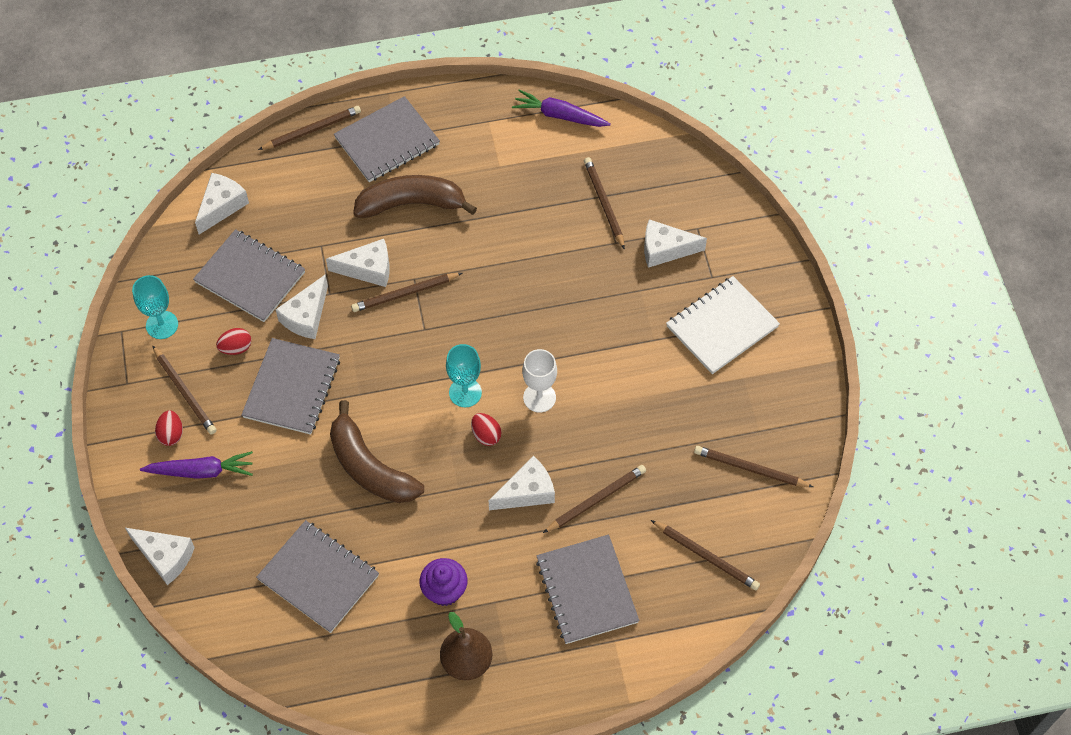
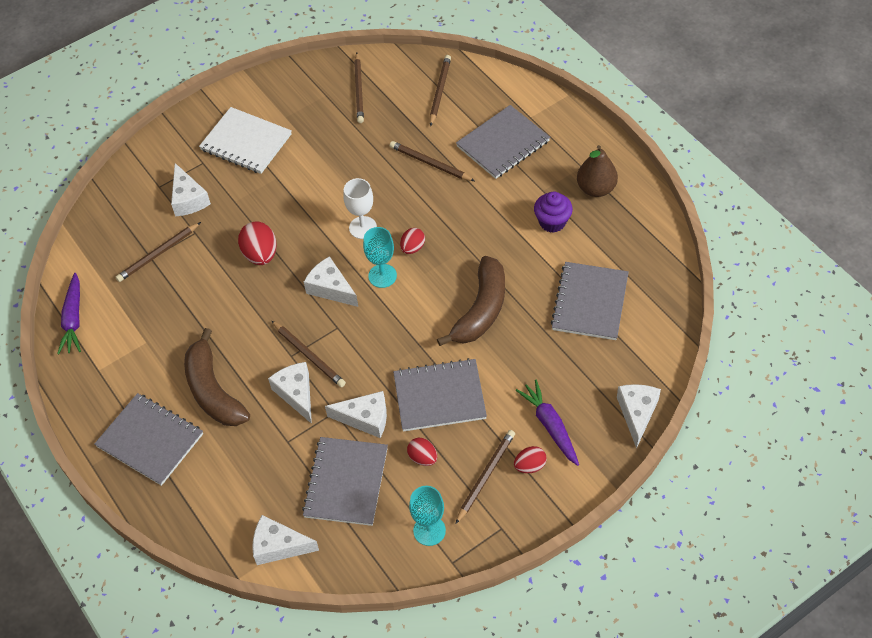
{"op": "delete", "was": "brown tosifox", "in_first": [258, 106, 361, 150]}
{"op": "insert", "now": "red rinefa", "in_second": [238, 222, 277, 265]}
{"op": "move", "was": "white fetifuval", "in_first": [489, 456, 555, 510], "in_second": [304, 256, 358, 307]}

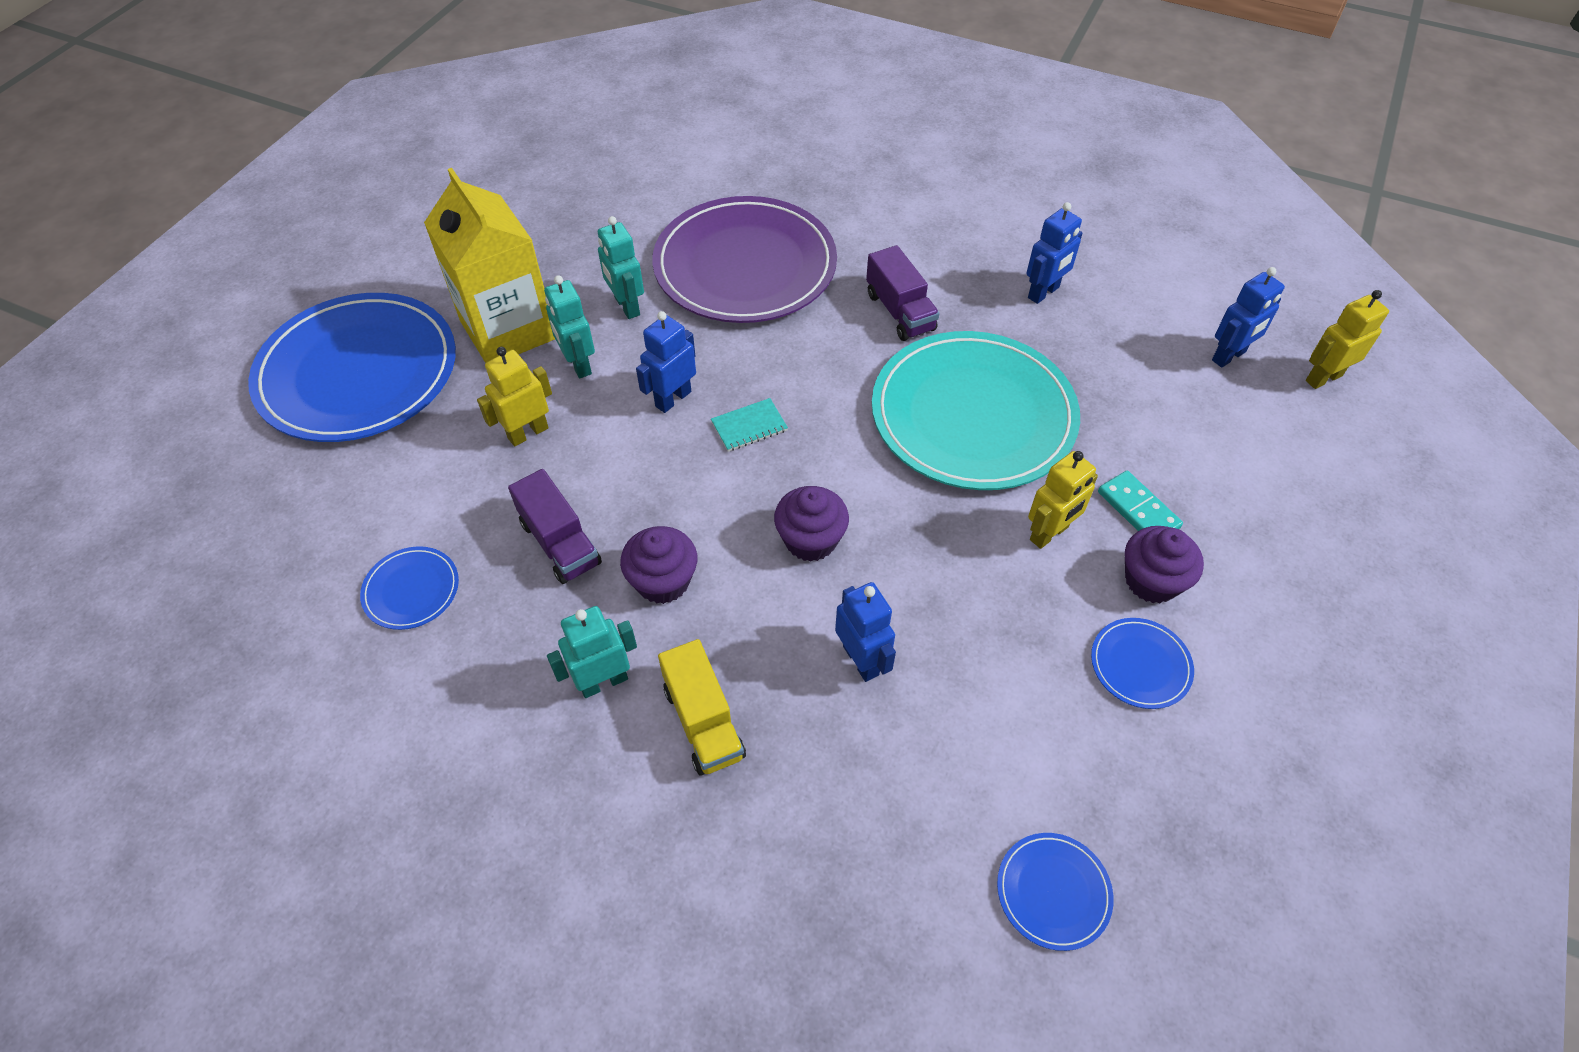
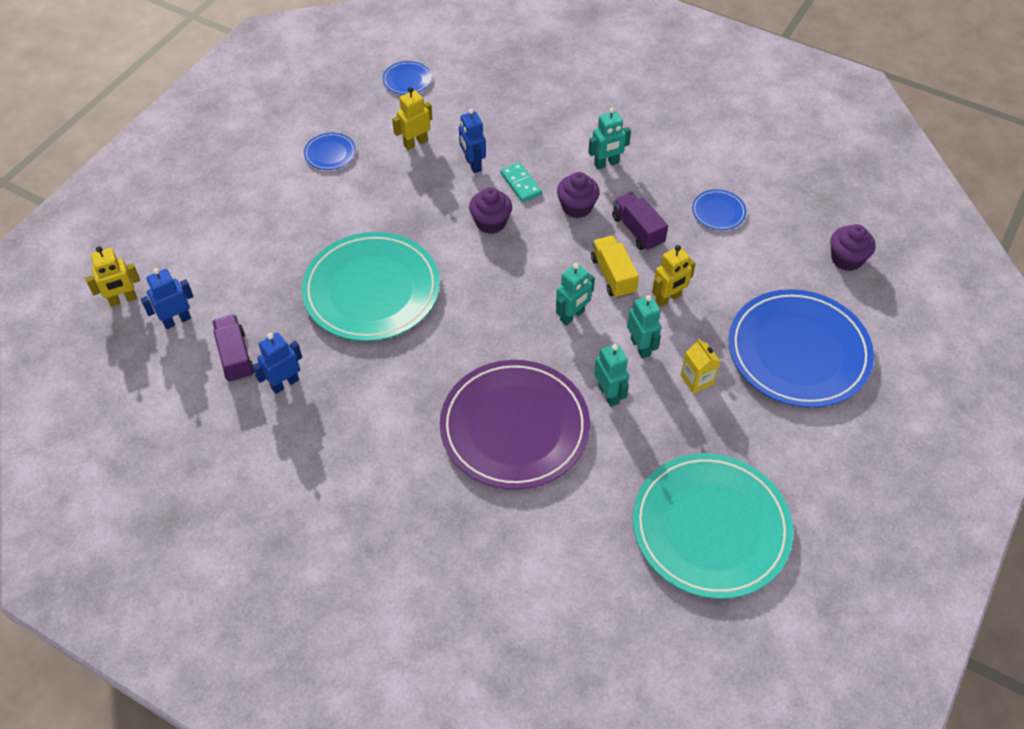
{"op": "delete", "was": "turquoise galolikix", "in_first": [711, 398, 788, 452]}
{"op": "insert", "now": "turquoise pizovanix", "in_second": [633, 453, 793, 599]}
{"op": "move", "was": "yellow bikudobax", "in_first": [658, 639, 746, 776], "in_second": [591, 235, 639, 298]}
{"op": "move", "was": "purple bikudobax", "in_first": [866, 245, 940, 341], "in_second": [212, 314, 254, 383]}
{"op": "move", "was": "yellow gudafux", "in_first": [1028, 451, 1098, 549], "in_second": [392, 87, 432, 150]}
{"op": "move", "was": "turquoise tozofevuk", "in_first": [1098, 471, 1183, 531], "in_second": [500, 162, 542, 202]}
{"op": "move", "was": "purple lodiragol", "in_first": [1125, 526, 1204, 603], "in_second": [830, 224, 875, 271]}
{"op": "recolor", "was": "blue gudafux", "now": "turquoise gudafux", "in_first": [636, 311, 696, 413], "in_second": [556, 263, 595, 326]}
{"op": "resize", "was": "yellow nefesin", "in_first": [424, 168, 555, 363], "in_second": [681, 339, 720, 393], "ratio": 0.44}

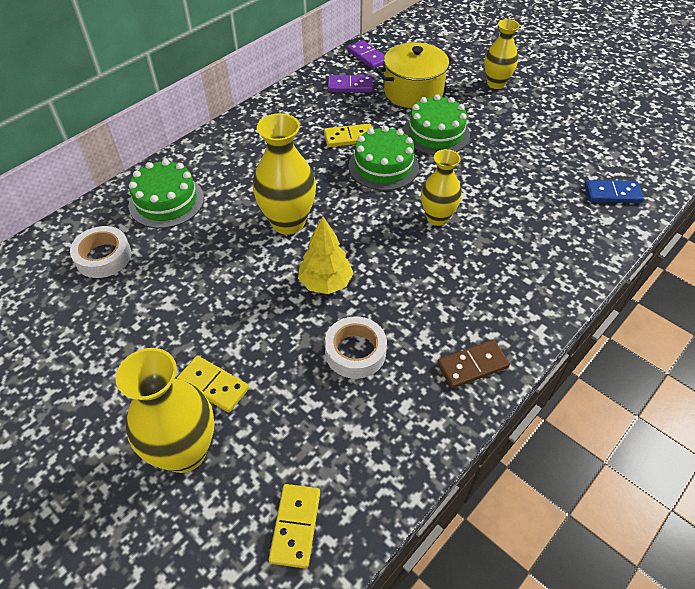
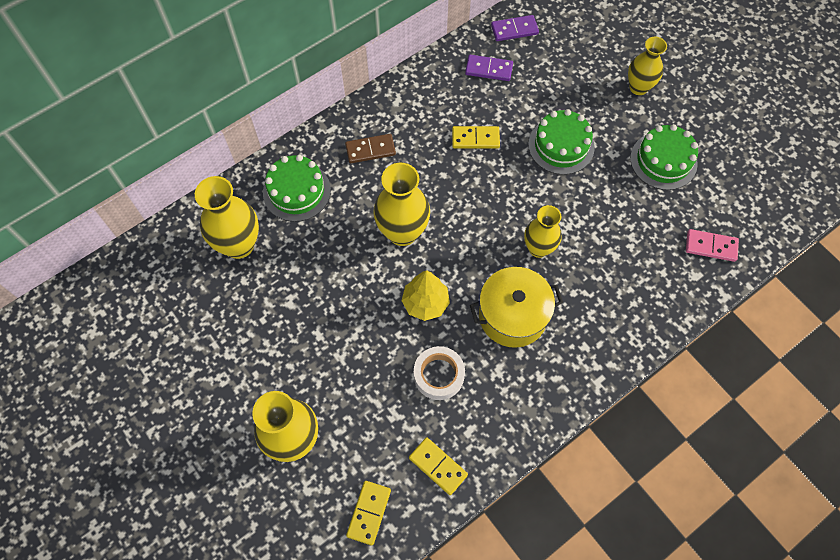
{"op": "move", "was": "yellow tozofevuk", "in_first": [176, 356, 249, 413], "in_second": [409, 437, 468, 495]}
{"op": "move", "was": "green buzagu", "in_first": [348, 126, 419, 191], "in_second": [630, 124, 698, 190]}
{"op": "move", "was": "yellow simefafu", "in_first": [377, 42, 455, 108], "in_second": [470, 267, 563, 348]}
{"op": "move", "was": "brown tozofevuk", "in_first": [437, 340, 510, 388], "in_second": [345, 134, 396, 163]}
{"op": "replace", "was": "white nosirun", "now": "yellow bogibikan", "in_first": [70, 226, 131, 278], "in_second": [195, 176, 259, 259]}
{"op": "recolor", "was": "blue tozofevuk", "now": "pink tozofevuk", "in_first": [585, 180, 644, 203], "in_second": [686, 229, 739, 262]}
{"op": "rotate", "was": "purple tozofevuk", "in_first": [347, 40, 385, 69], "in_second": [491, 15, 539, 41], "clockwise": -75}

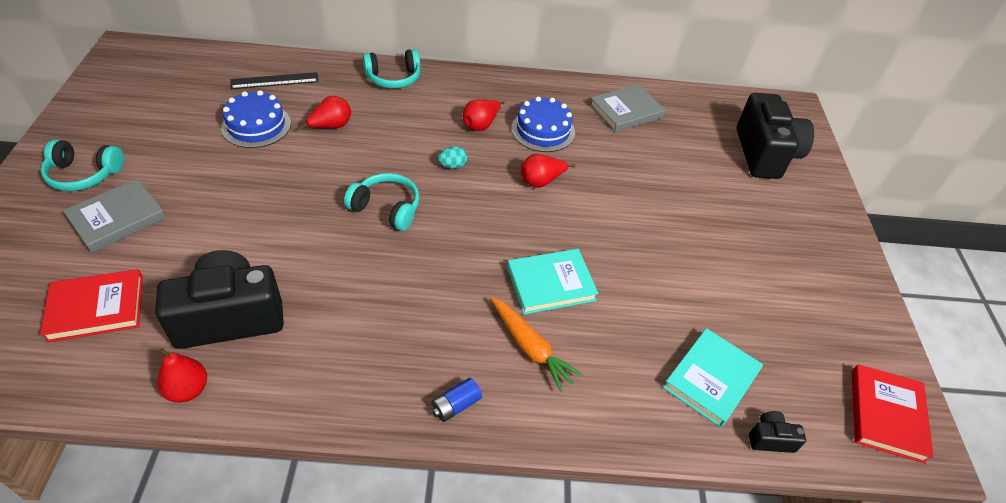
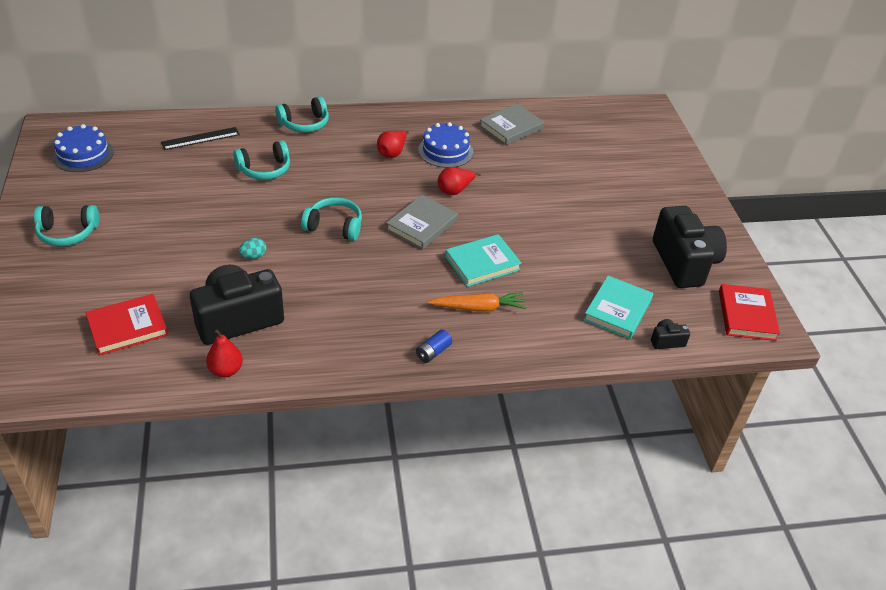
{"op": "move", "was": "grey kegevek", "in_first": [63, 178, 166, 253], "in_second": [386, 195, 458, 250]}
{"op": "move", "was": "blue buzagu", "in_first": [221, 90, 291, 148], "in_second": [53, 124, 114, 172]}
{"op": "move", "was": "turquoise rinefa", "in_first": [438, 146, 467, 169], "in_second": [239, 238, 266, 259]}
{"op": "move", "was": "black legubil", "in_first": [737, 93, 814, 179], "in_second": [653, 206, 727, 288]}
{"op": "replace", "was": "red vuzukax", "now": "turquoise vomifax", "in_first": [299, 96, 351, 130], "in_second": [233, 140, 290, 180]}
{"op": "rotate", "was": "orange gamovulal", "in_first": [491, 297, 583, 392], "in_second": [428, 292, 526, 312], "clockwise": -45}

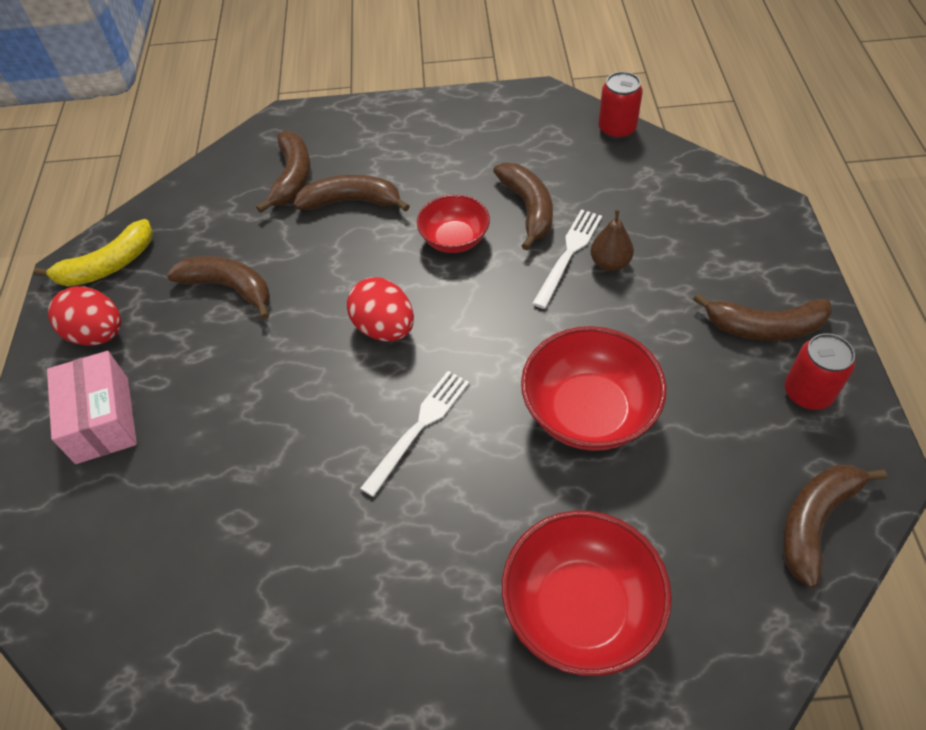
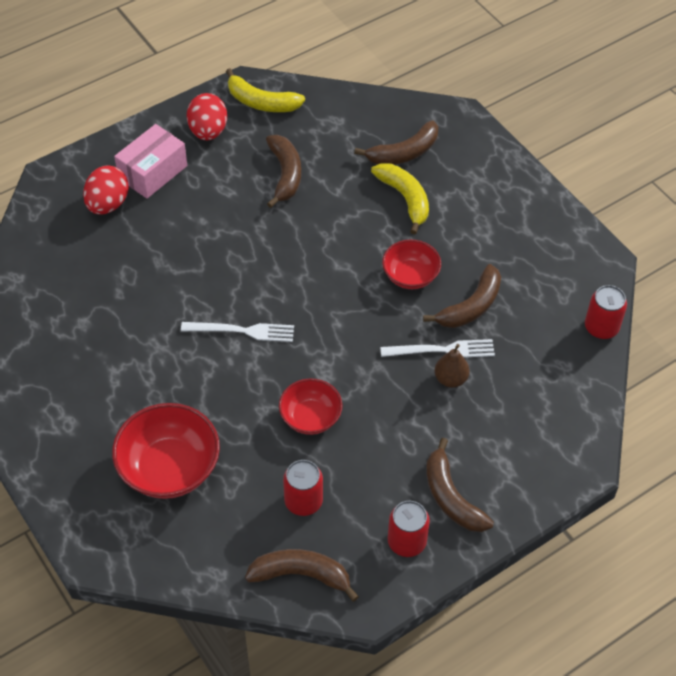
{"op": "insert", "now": "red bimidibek", "in_second": [283, 460, 323, 516]}
{"op": "move", "was": "red rinefa", "in_first": [347, 277, 414, 341], "in_second": [83, 165, 129, 215]}
{"op": "recolor", "was": "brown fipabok", "now": "yellow fipabok", "in_first": [294, 175, 410, 212], "in_second": [371, 163, 429, 234]}
{"op": "resize", "was": "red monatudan", "in_first": [521, 326, 667, 451], "in_second": [279, 378, 343, 435], "ratio": 0.62}

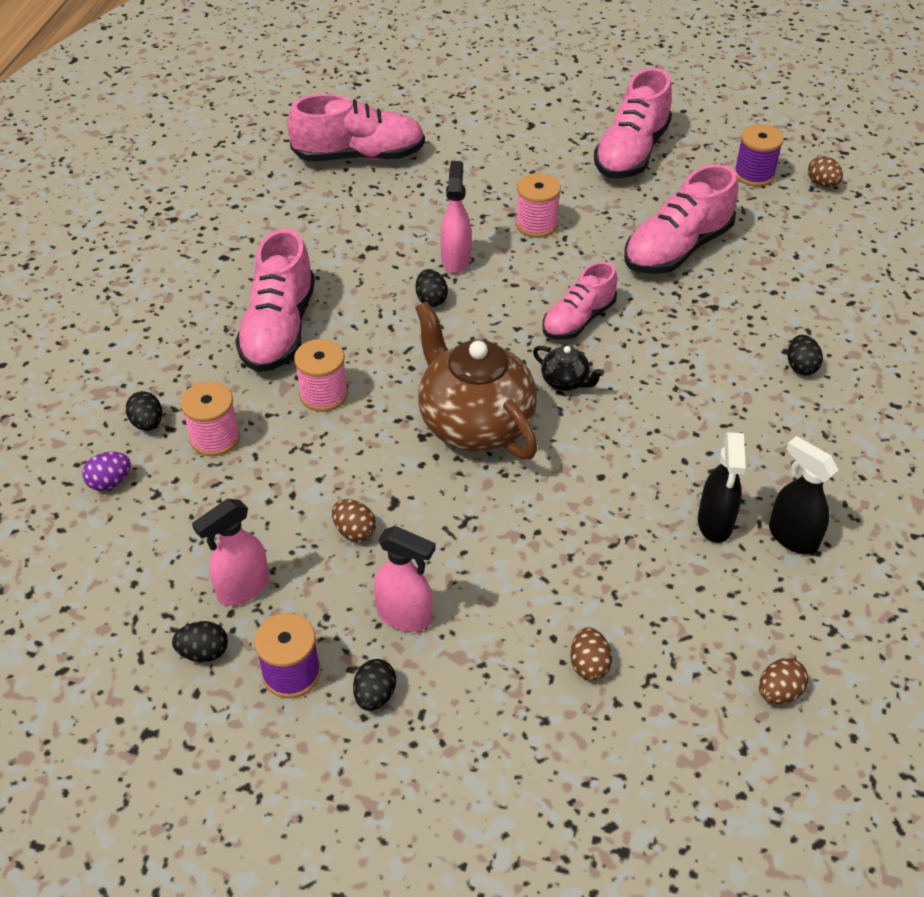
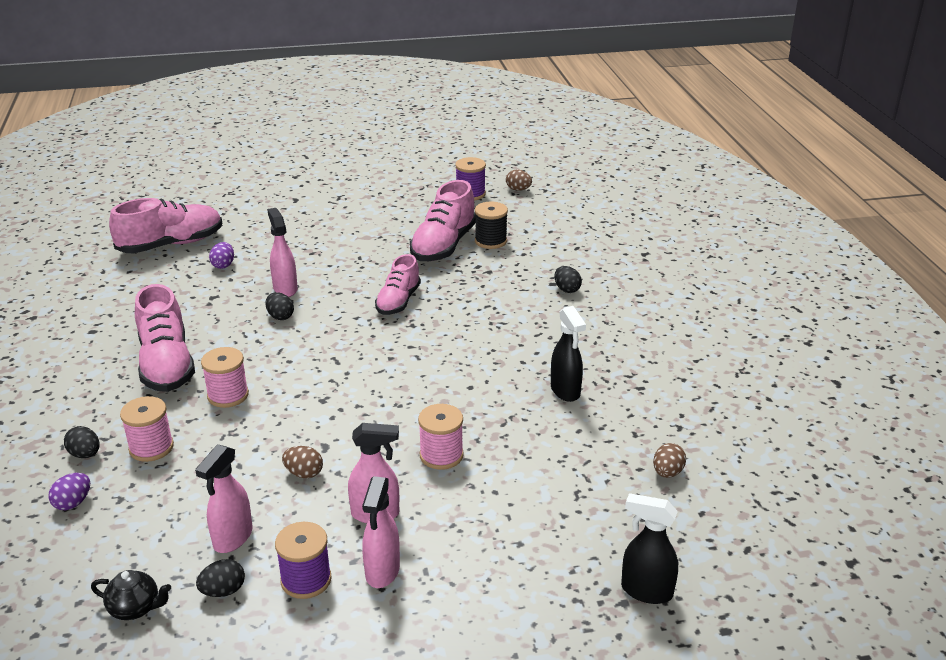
{"op": "delete", "was": "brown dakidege", "in_first": [415, 301, 537, 460]}
{"op": "delete", "was": "brown rinefa", "in_first": [570, 627, 612, 681]}
{"op": "delete", "was": "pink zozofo", "in_first": [594, 68, 672, 179]}
{"op": "insert", "now": "purple rinefa", "in_second": [209, 242, 234, 269]}
{"op": "insert", "now": "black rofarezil", "in_second": [475, 202, 508, 249]}
{"op": "move", "was": "pink rofarezil", "in_first": [516, 173, 561, 238], "in_second": [418, 404, 464, 470]}
{"op": "move", "was": "black dakidege", "in_first": [533, 346, 604, 391], "in_second": [91, 570, 171, 620]}
{"op": "move", "was": "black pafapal", "in_first": [769, 436, 838, 555], "in_second": [621, 493, 678, 604]}
{"op": "replace", "was": "black rinefa", "now": "pink pafapal", "in_first": [353, 659, 396, 711], "in_second": [362, 476, 400, 588]}

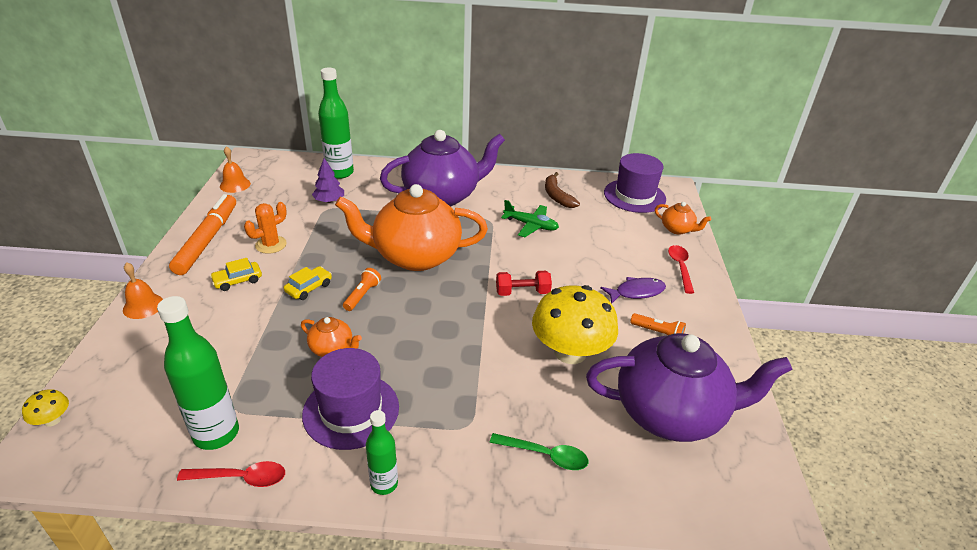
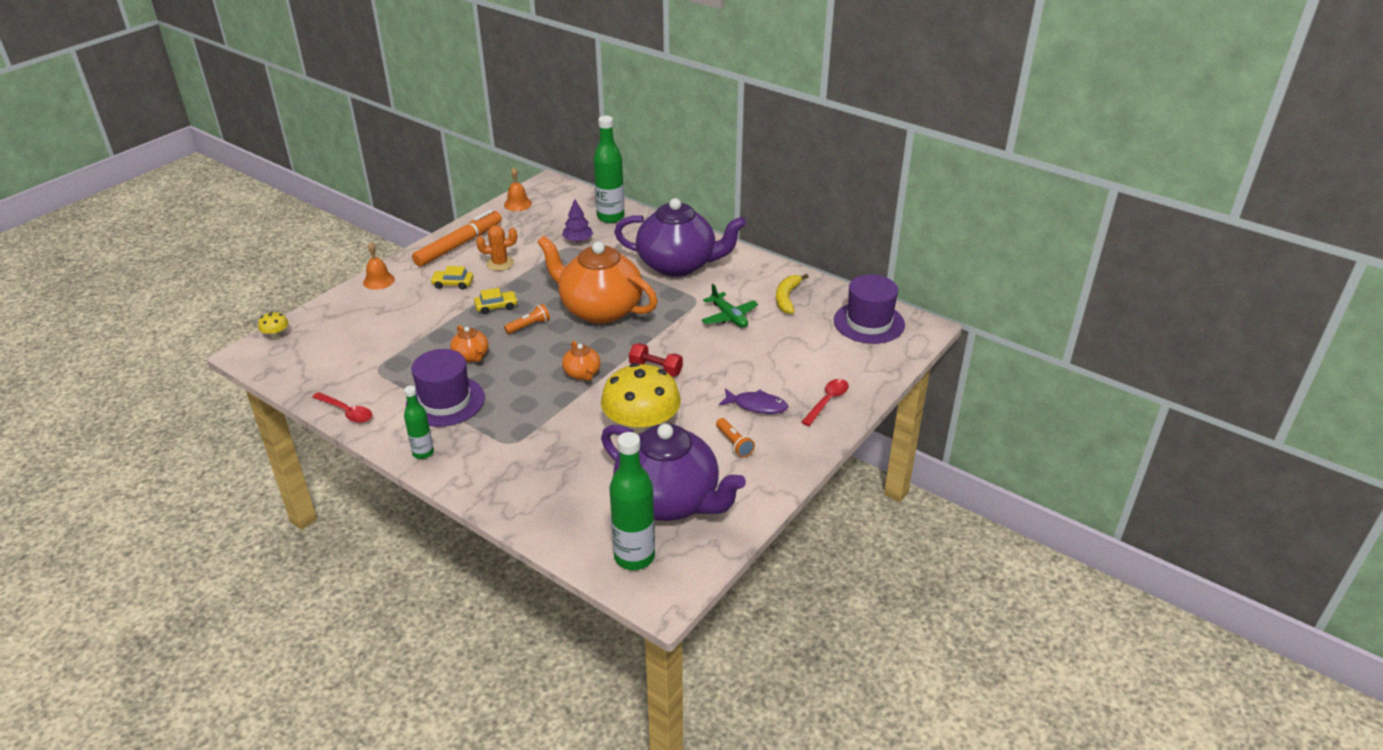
{"op": "delete", "was": "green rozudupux", "in_first": [490, 433, 588, 470]}
{"op": "move", "was": "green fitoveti", "in_first": [157, 296, 239, 450], "in_second": [609, 432, 655, 570]}
{"op": "move", "was": "orange dakidege", "in_first": [655, 202, 711, 235], "in_second": [562, 341, 601, 381]}
{"op": "recolor", "was": "brown fipabok", "now": "yellow fipabok", "in_first": [545, 172, 580, 208], "in_second": [776, 274, 809, 314]}

